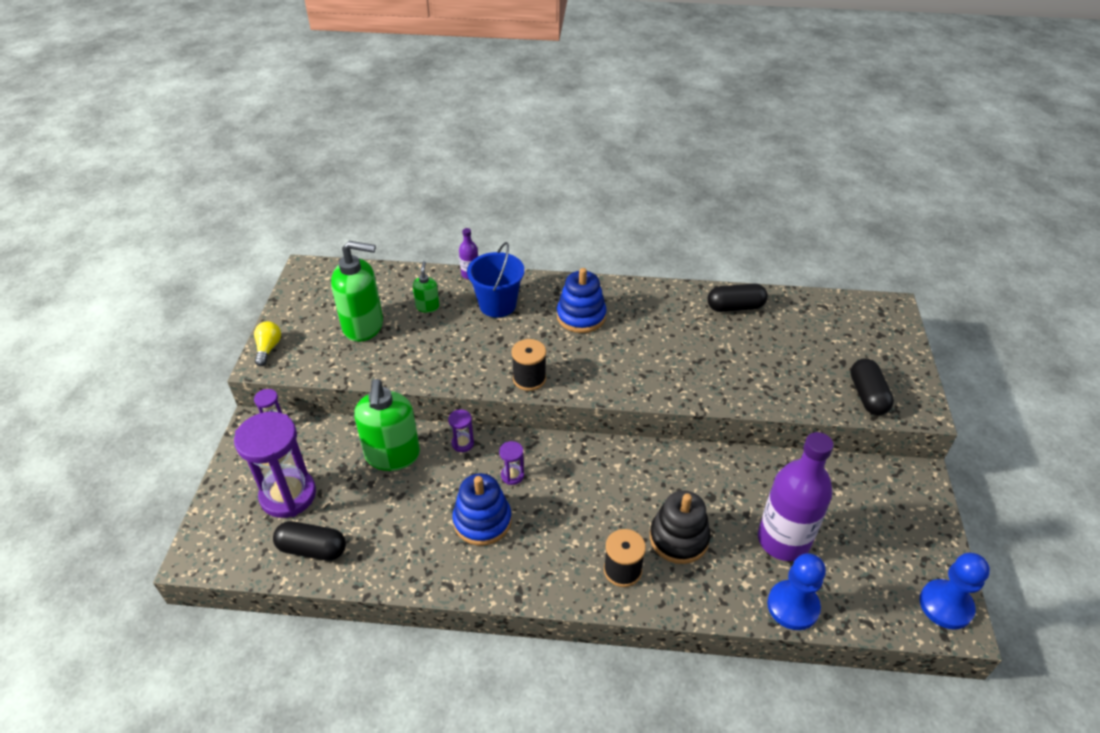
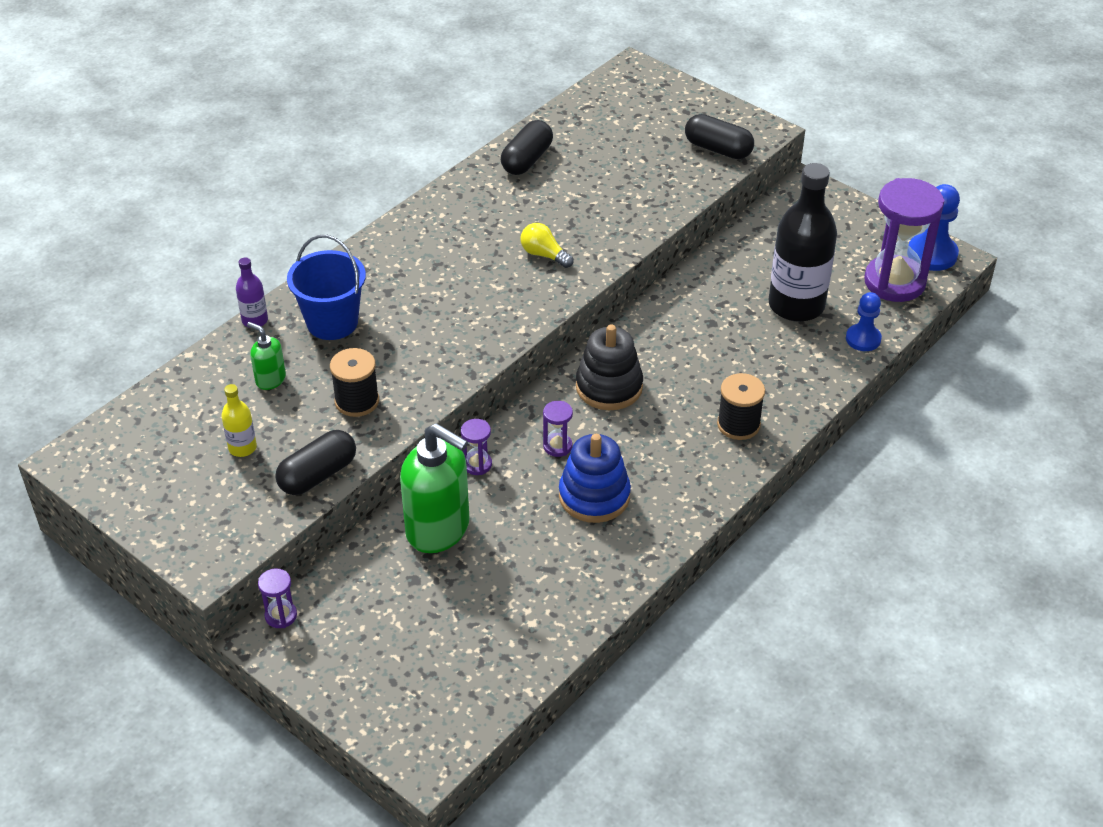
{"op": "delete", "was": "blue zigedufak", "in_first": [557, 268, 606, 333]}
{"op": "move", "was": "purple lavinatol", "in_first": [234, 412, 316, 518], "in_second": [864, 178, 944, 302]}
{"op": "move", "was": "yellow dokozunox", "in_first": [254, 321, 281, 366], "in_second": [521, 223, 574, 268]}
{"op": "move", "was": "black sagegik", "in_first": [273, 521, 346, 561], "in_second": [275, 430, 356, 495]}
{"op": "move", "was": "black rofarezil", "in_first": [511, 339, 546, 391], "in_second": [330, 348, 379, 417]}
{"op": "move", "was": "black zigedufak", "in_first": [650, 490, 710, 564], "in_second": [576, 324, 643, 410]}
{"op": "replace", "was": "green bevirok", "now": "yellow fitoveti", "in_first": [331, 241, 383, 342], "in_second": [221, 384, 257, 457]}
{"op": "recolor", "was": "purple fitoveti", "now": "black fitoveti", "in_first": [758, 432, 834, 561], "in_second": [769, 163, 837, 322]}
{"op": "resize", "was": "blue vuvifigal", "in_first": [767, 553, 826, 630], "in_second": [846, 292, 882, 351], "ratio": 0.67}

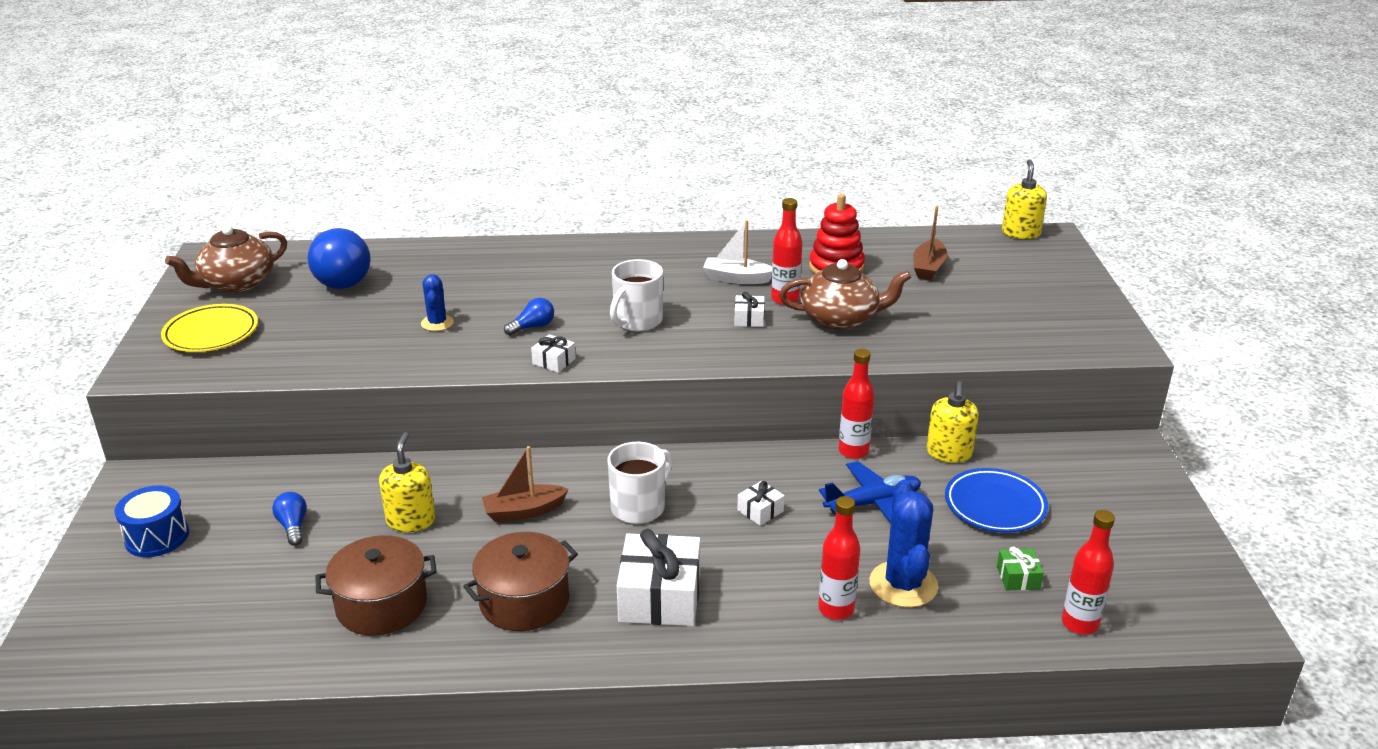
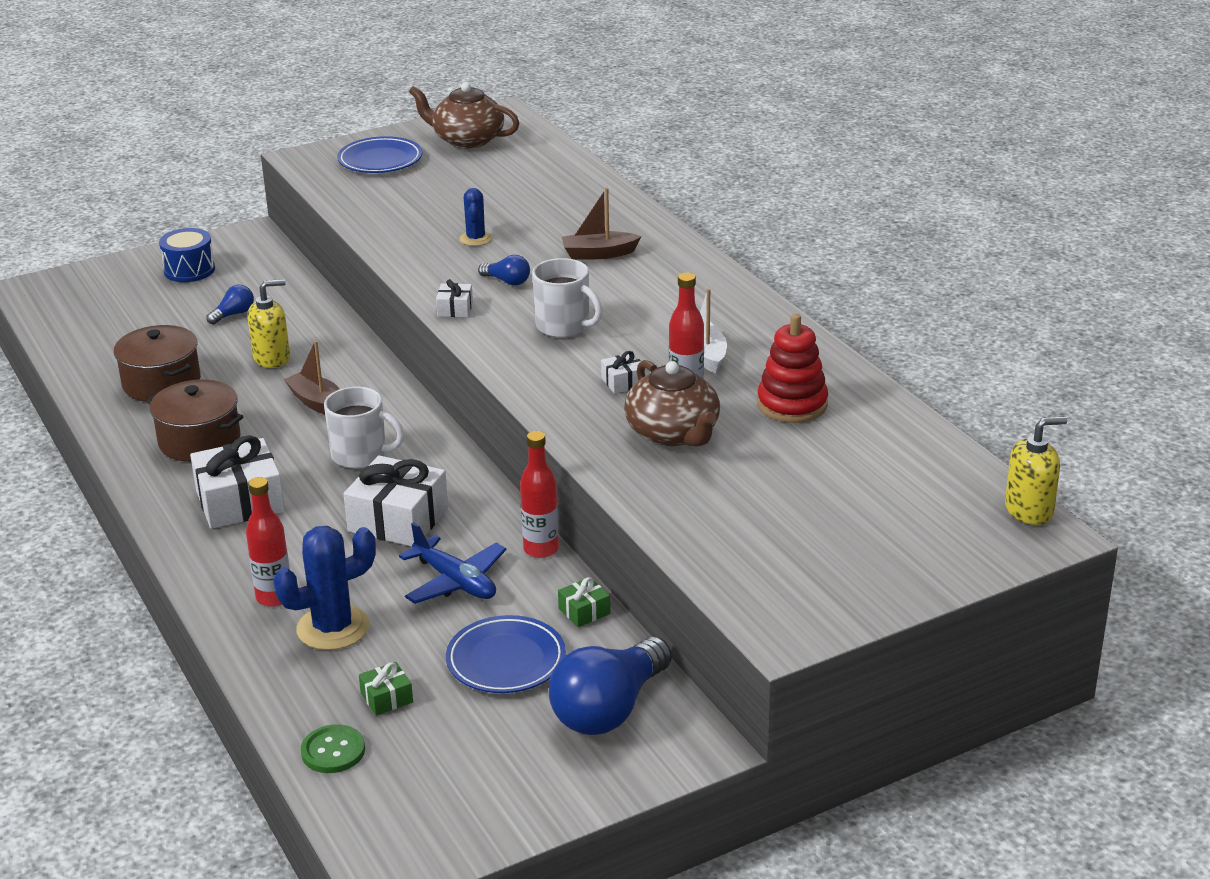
{"op": "move", "was": "blue dokozunox", "in_first": [308, 228, 371, 289], "in_second": [549, 637, 672, 735]}
{"op": "move", "was": "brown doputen", "in_first": [914, 206, 947, 280], "in_second": [562, 188, 641, 260]}
{"op": "replace", "was": "yellow bevirok", "now": "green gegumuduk", "in_first": [926, 381, 979, 463], "in_second": [558, 577, 610, 627]}
{"op": "replace", "was": "red fitoveti", "now": "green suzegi", "in_first": [1062, 510, 1115, 635], "in_second": [301, 724, 365, 773]}
{"op": "recolor", "was": "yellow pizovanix", "now": "blue pizovanix", "in_first": [161, 304, 258, 352], "in_second": [337, 136, 422, 173]}
{"op": "rotate", "was": "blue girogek", "in_first": [421, 274, 454, 331], "in_second": [459, 188, 492, 246], "clockwise": -60}
{"op": "rotate", "was": "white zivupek", "in_first": [610, 259, 663, 331], "in_second": [532, 258, 603, 338], "clockwise": -150}
{"op": "resize", "was": "white gegumuduk", "in_first": [737, 481, 784, 526], "in_second": [344, 455, 448, 547], "ratio": 2.12}

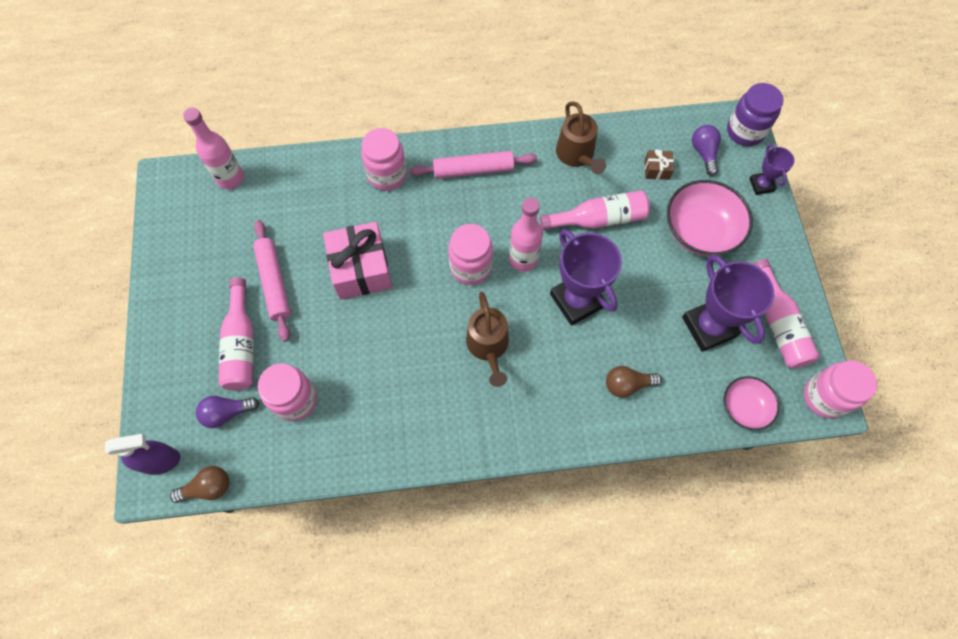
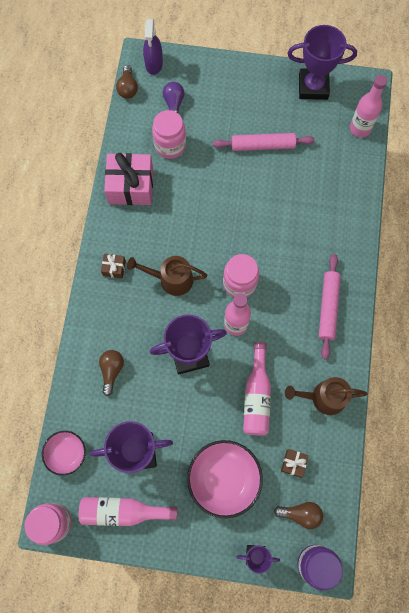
{"op": "delete", "was": "pink fitoveti", "in_first": [219, 277, 254, 390]}
{"op": "delete", "was": "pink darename", "in_first": [361, 128, 407, 191]}
{"op": "insert", "now": "brown gegumuduk", "in_second": [101, 254, 126, 279]}
{"op": "insert", "now": "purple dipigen", "in_second": [287, 25, 357, 100]}
{"op": "move", "was": "pink gegumuduk", "in_first": [323, 222, 392, 300], "in_second": [104, 153, 153, 205]}
{"op": "recolor", "was": "purple dokozunox", "now": "brown dokozunox", "in_first": [692, 125, 721, 176], "in_second": [274, 502, 323, 529]}

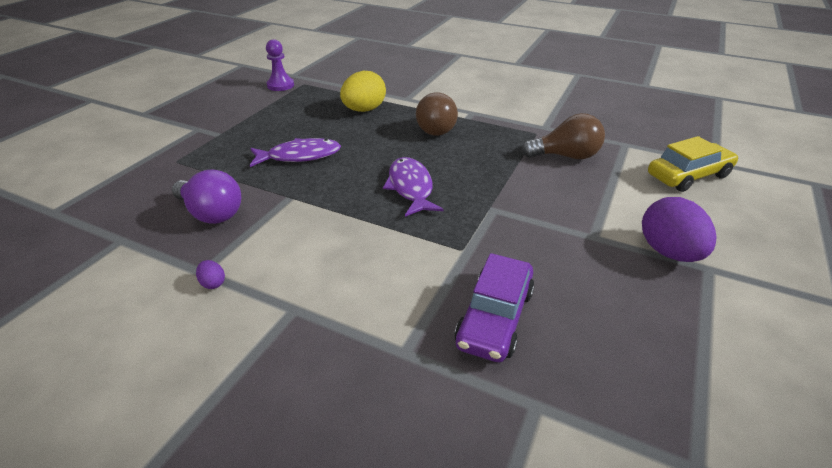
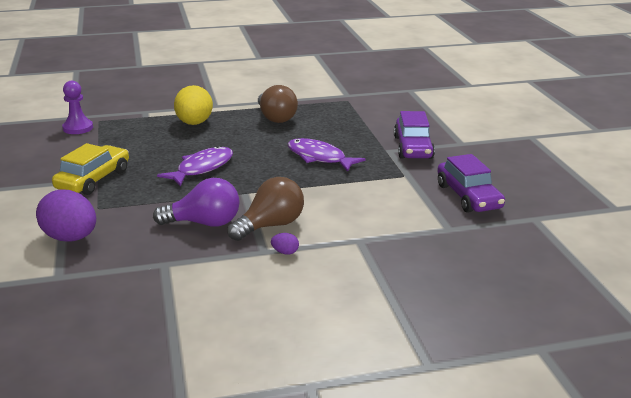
{"op": "insert", "now": "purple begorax", "in_second": [394, 111, 435, 159]}
{"op": "move", "was": "brown dokozunox", "in_first": [521, 113, 605, 159], "in_second": [228, 177, 304, 241]}
{"op": "move", "was": "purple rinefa", "in_first": [642, 197, 716, 262], "in_second": [36, 190, 96, 241]}
{"op": "move", "was": "yellow begorax", "in_first": [648, 136, 738, 192], "in_second": [52, 143, 129, 195]}

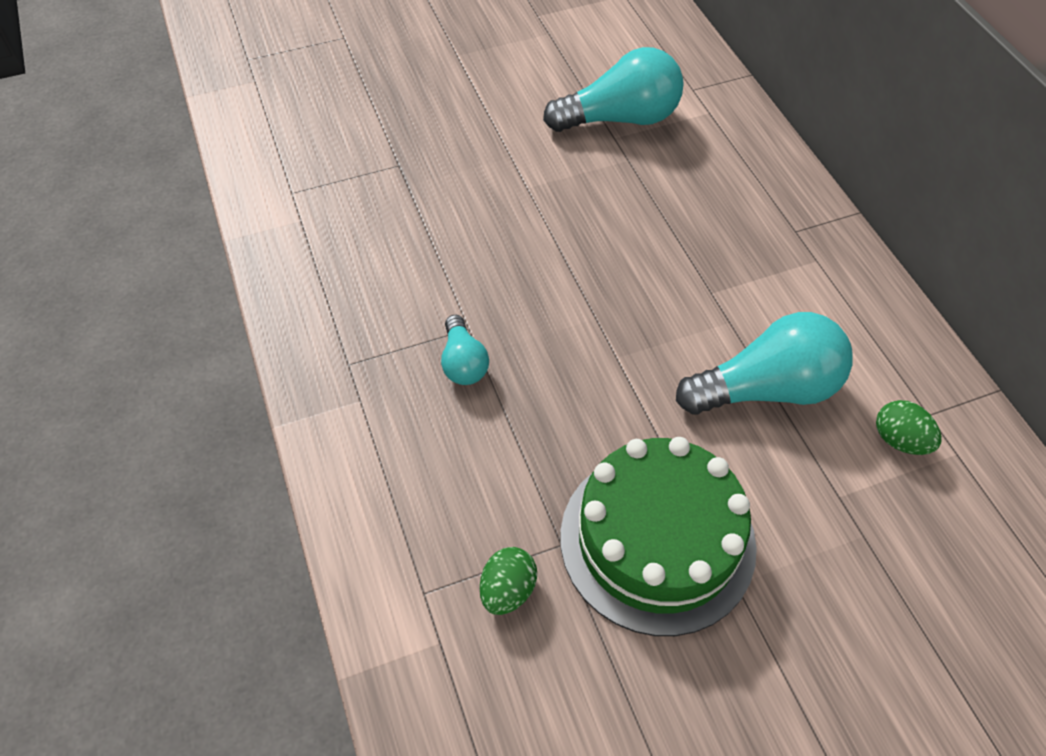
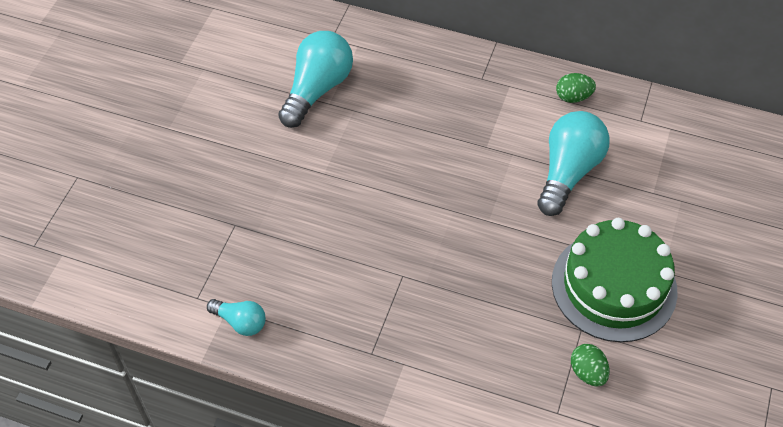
{"op": "move", "was": "turquoise dokozunox", "in_first": [441, 315, 489, 385], "in_second": [207, 299, 266, 336]}
{"op": "move", "was": "green rinefa", "in_first": [876, 400, 942, 455], "in_second": [556, 73, 596, 103]}

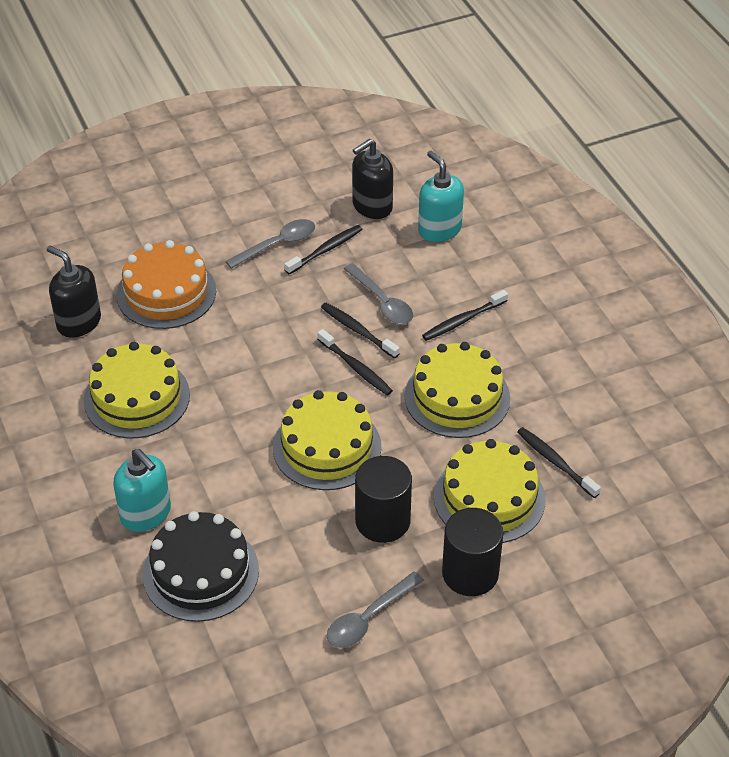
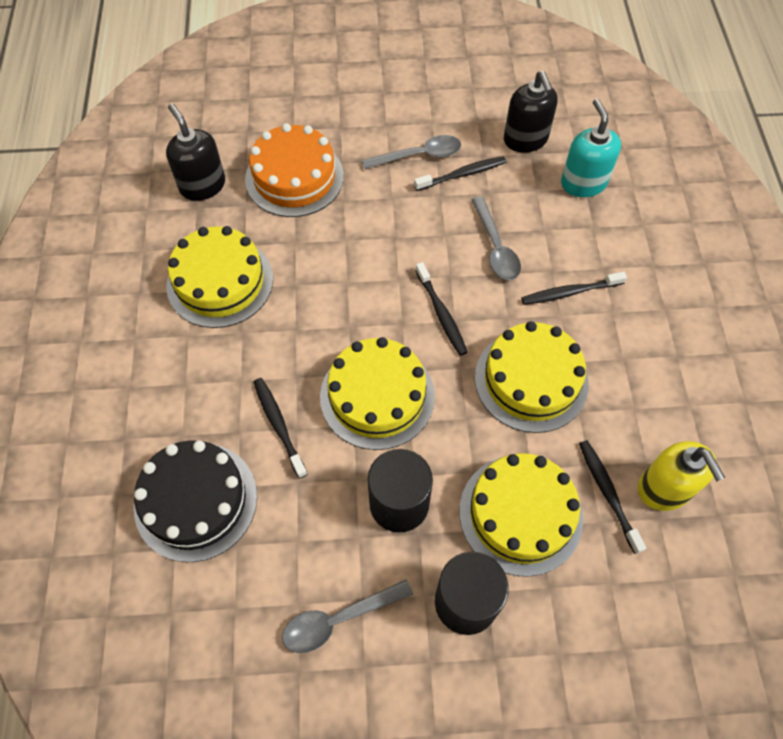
{"op": "delete", "was": "turquoise bevirok", "in_first": [114, 449, 171, 532]}
{"op": "insert", "now": "yellow bevirok", "in_second": [638, 441, 725, 511]}
{"op": "move", "was": "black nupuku", "in_first": [321, 303, 400, 358], "in_second": [254, 378, 307, 479]}
{"op": "rotate", "was": "black bevirok", "in_first": [352, 139, 393, 219], "in_second": [504, 71, 558, 153], "clockwise": -90}

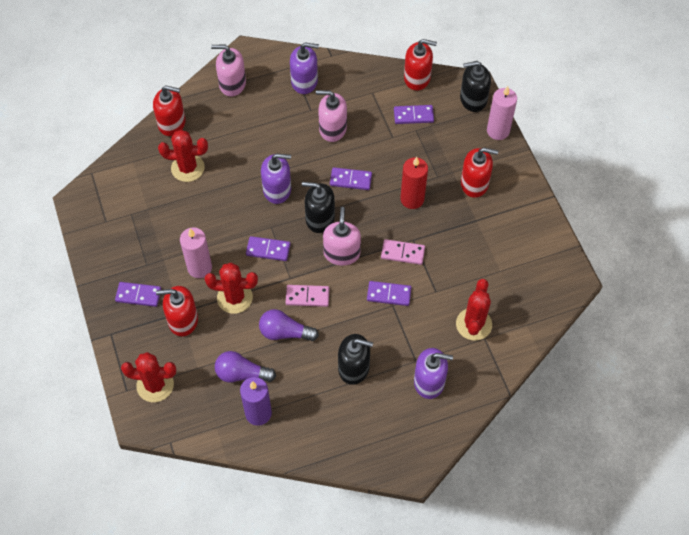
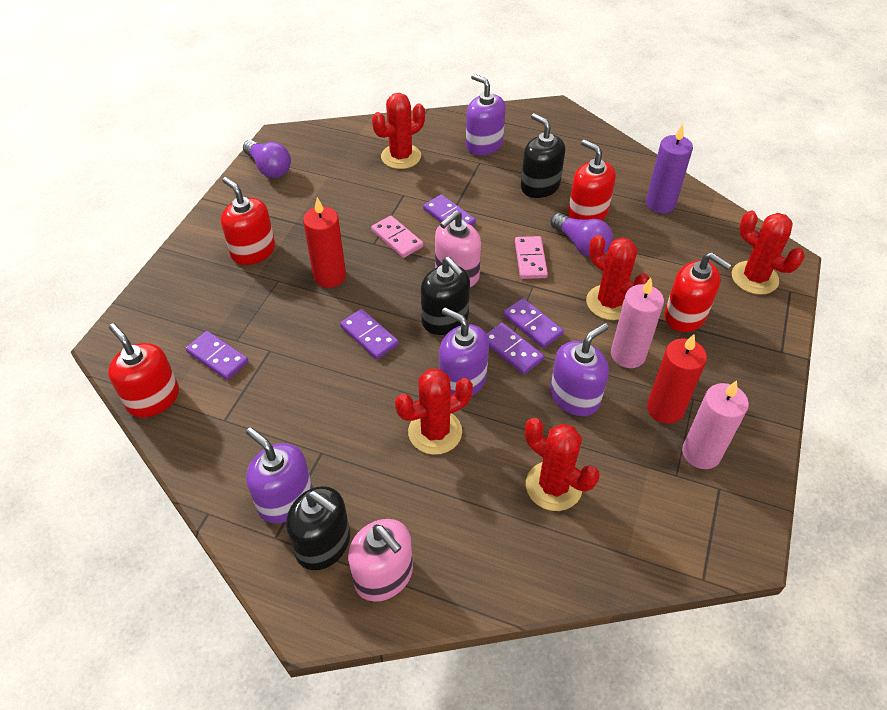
{"op": "delete", "was": "pink bevirok", "in_first": [316, 90, 347, 142]}
{"op": "insert", "now": "red girogek", "in_second": [395, 369, 473, 455]}
{"op": "insert", "now": "purple bevirok", "in_second": [550, 323, 609, 416]}
{"op": "insert", "now": "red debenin", "in_second": [647, 334, 707, 424]}
{"op": "move", "was": "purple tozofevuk", "in_first": [115, 282, 161, 307], "in_second": [486, 323, 544, 375]}
{"op": "move", "was": "red bevirok", "in_first": [153, 85, 186, 136], "in_second": [568, 139, 616, 220]}
{"op": "move", "was": "purple dokozunox", "in_first": [215, 351, 276, 383], "in_second": [243, 140, 291, 178]}
{"op": "move", "was": "black bevirok", "in_first": [460, 61, 491, 112], "in_second": [286, 486, 350, 570]}
{"op": "move", "was": "pink debenin", "in_first": [487, 86, 517, 140], "in_second": [682, 381, 749, 469]}
{"op": "rotate", "was": "pink tozofevuk", "in_first": [286, 285, 330, 307], "in_second": [515, 236, 548, 279], "clockwise": 45}

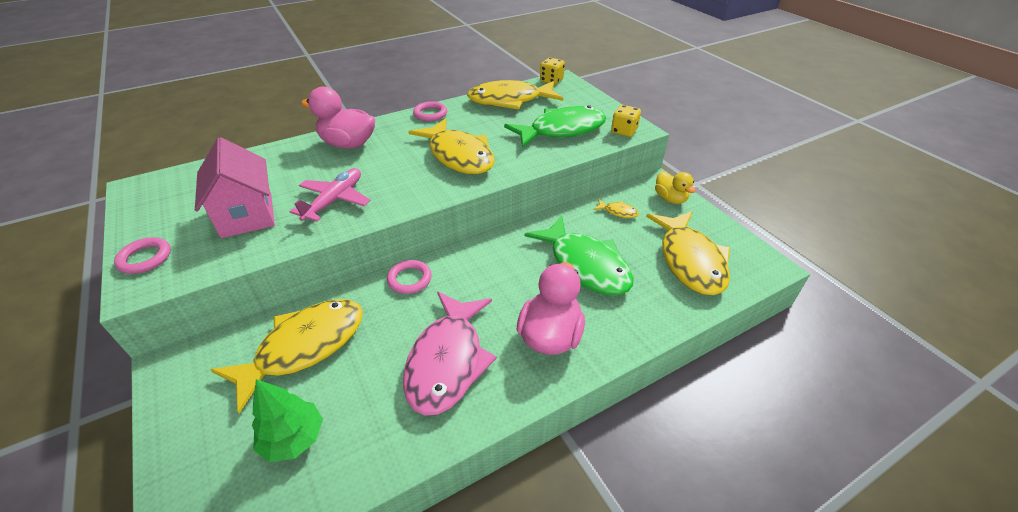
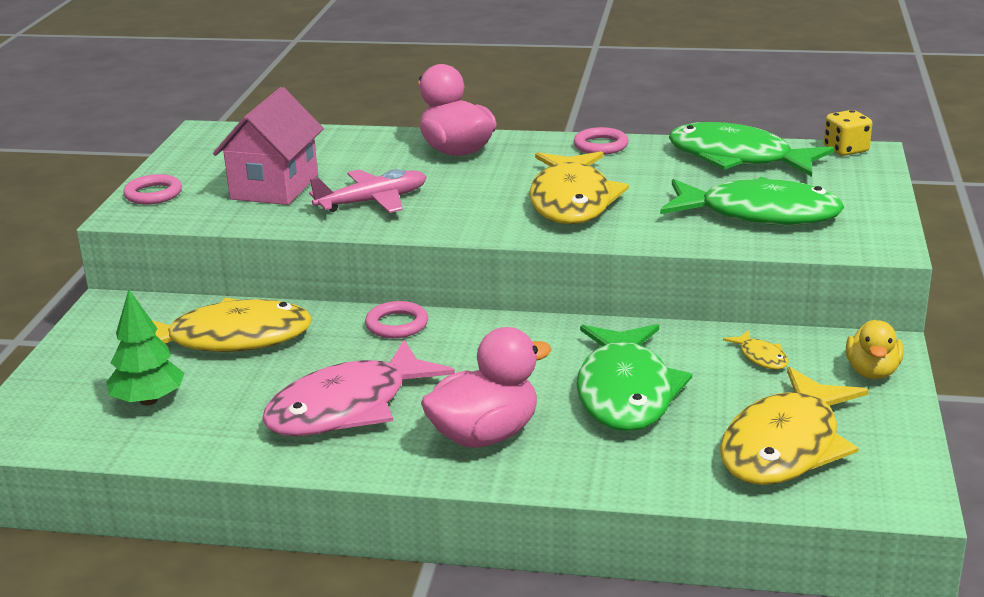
{"op": "delete", "was": "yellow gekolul", "in_first": [611, 105, 641, 137]}
{"op": "recolor", "was": "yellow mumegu", "now": "green mumegu", "in_first": [467, 80, 563, 110], "in_second": [669, 122, 834, 177]}

